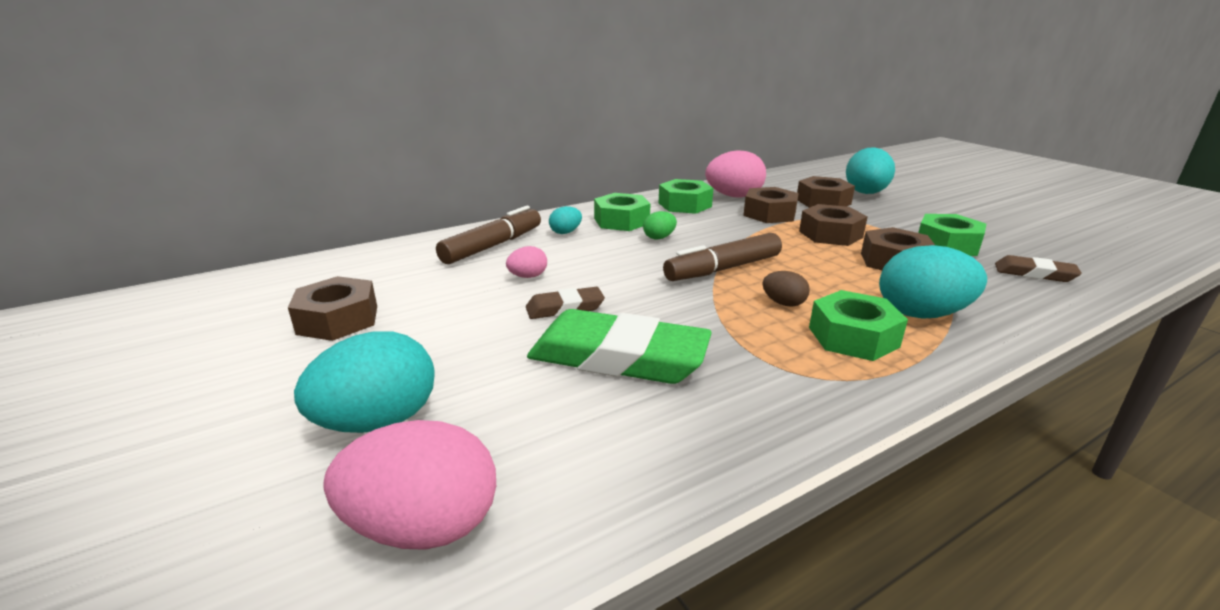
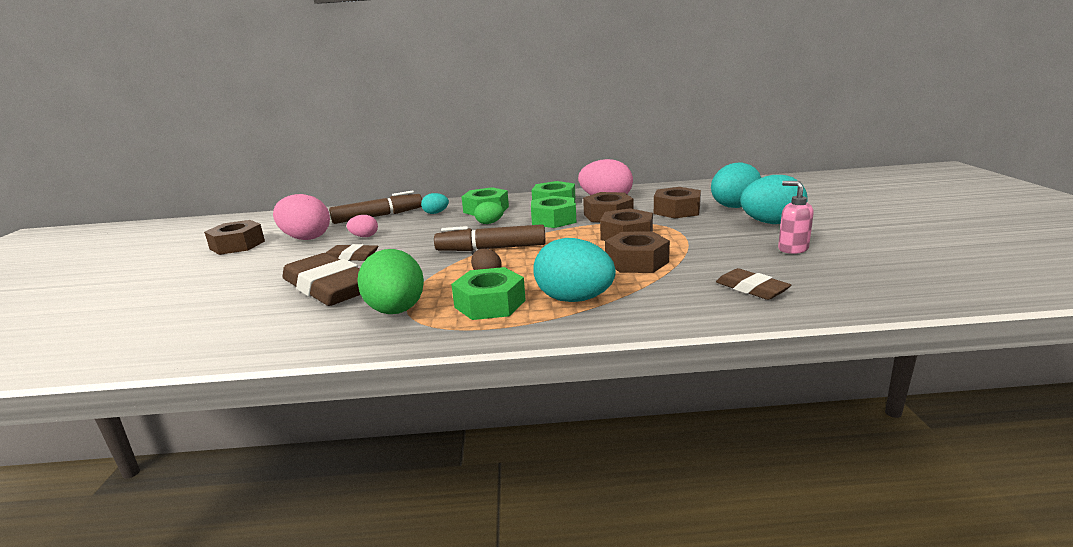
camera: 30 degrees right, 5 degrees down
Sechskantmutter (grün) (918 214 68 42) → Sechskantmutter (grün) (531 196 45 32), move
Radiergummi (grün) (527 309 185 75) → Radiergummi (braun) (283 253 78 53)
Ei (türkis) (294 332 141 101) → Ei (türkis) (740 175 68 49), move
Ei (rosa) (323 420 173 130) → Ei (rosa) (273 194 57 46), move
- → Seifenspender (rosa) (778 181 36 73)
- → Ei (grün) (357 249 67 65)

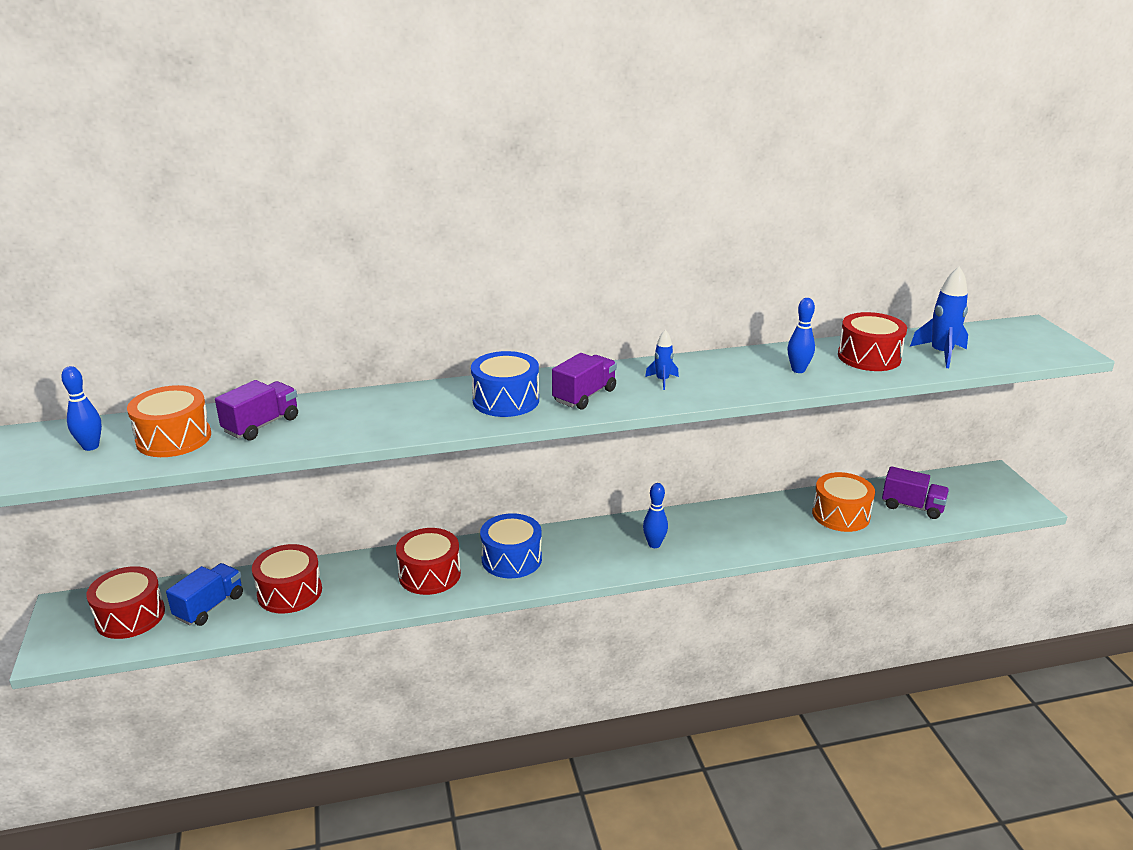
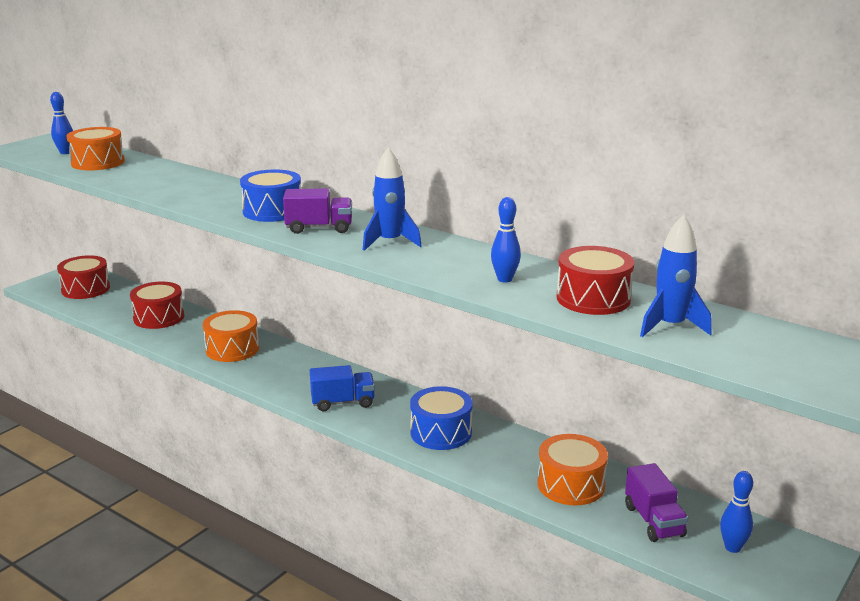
camera: 50 degrees right, 5 degrees down
Rakete (blau) (645 329 34 61) → Rakete (blau) (363 147 59 104), x1.74
Lastwagen (lila) (215 380 83 61) → -
Bowlingkegel (blau) (643 483 25 65) → Bowlingkegel (blau) (720 471 33 82), move
Trommel (blau) (480 513 62 65) → Trommel (blau) (410 386 62 64), move
Trommel (rot) (396 528 65 67) → Trommel (orange) (203 310 56 52)
Lastwagen (blau) (166 563 77 63) → Lastwagen (blau) (310 365 65 46), move

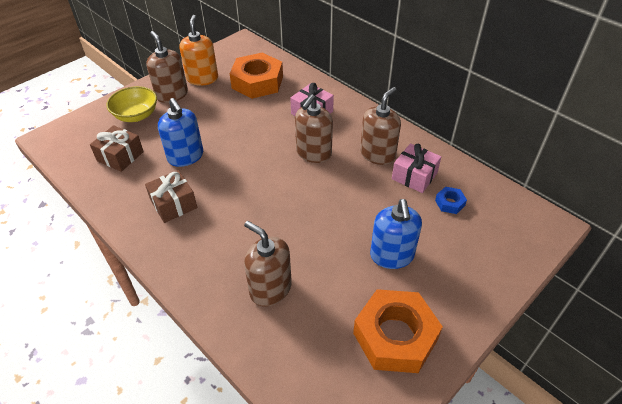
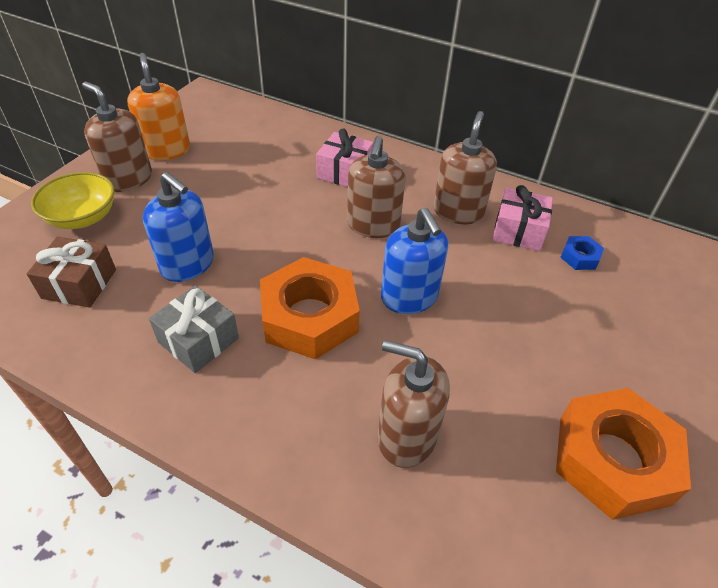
camera: 20 degrees left, 0 degrees up
Sechskantmutter (orange) (230 53 53 46) → Sechskantmutter (orange) (260 257 100 103), move
Geschenk (braun) (145 170 52 53) → Geschenk (grau) (149 285 90 88)
Seifenspender (blau) (370 199 52 70) → Seifenspender (blau) (381 208 67 106), move

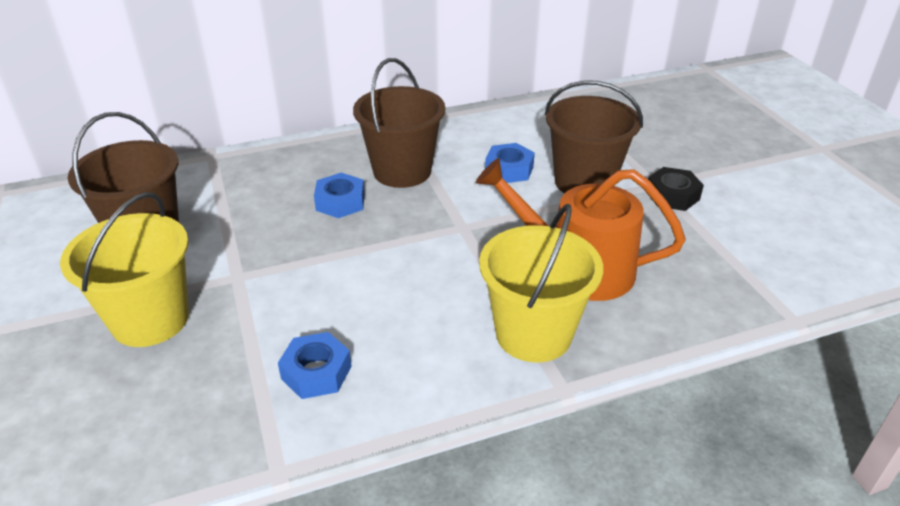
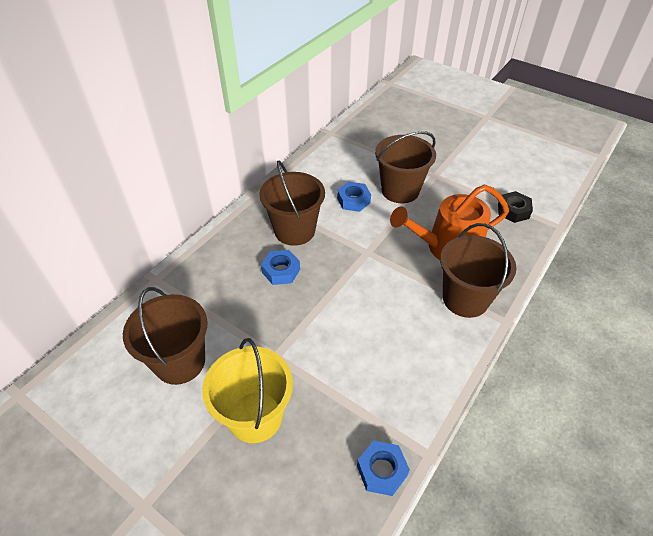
camera: 35 degrees left, 10 degrees up
Sechskantmutter (schwarz) (648 167 56 44) → Sechskantmutter (schwarz) (498 191 35 32), move
Eimer (gelb) (479 204 124 159) → Eimer (braun) (440 223 76 95)
Sechskantmutter (blau) (278 332 73 67) → Sechskantmutter (blau) (357 441 53 55), move

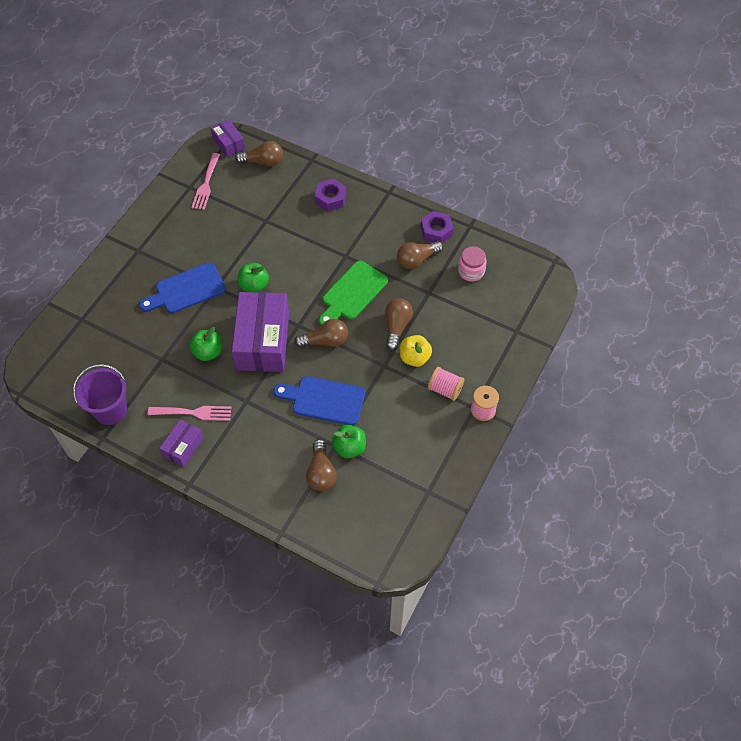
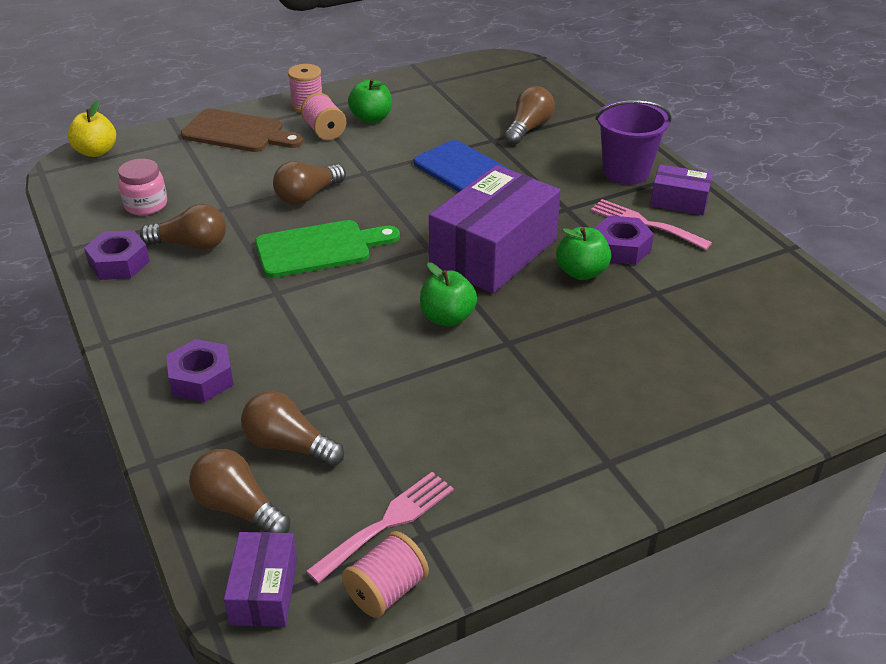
camera: 145 degrees left, 20 degrees down
Schneidebrett (blau) (139 262 87 51) → -
Glühbirne (braun) (294 319 54 29) → Glühbirne (braun) (241 391 103 76), move
Apfel (gelb) (400 335 32 32) → Apfel (gelb) (68 101 48 56), move
Eimer (lila) (73 364 54 61) → Eimer (lila) (596 100 75 85), move
Schachtel (lila) (159 419 45 48) → Schachtel (lila) (650 164 63 51), 45 degrees clockwise
Apfel (grün) (332 425 34 33) → Apfel (grün) (348 79 44 44), move
- → Schneidebrett (braun) (181 109 123 43)
- → Sechskantmutter (lila) (594 215 60 50)
- → Garnrolle (rosa) (342 531 87 87)

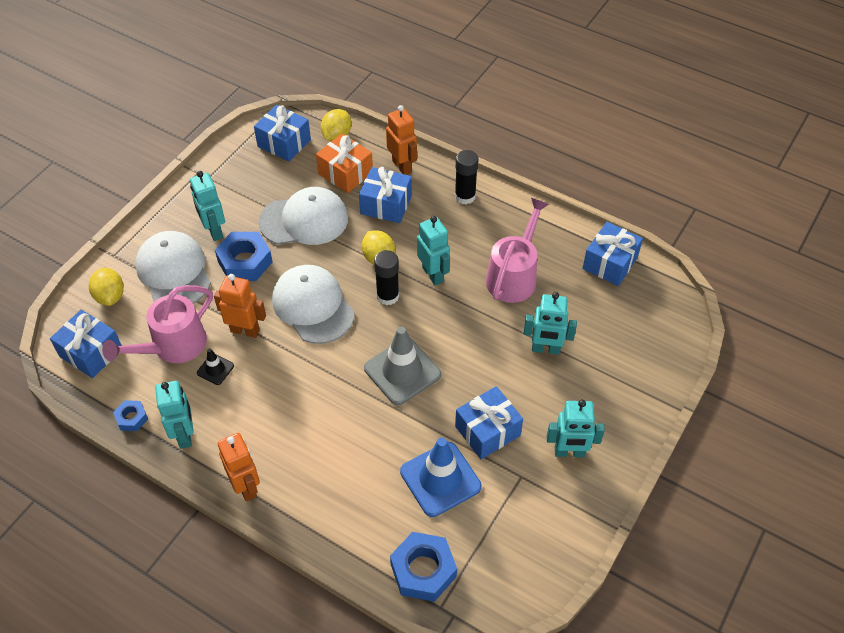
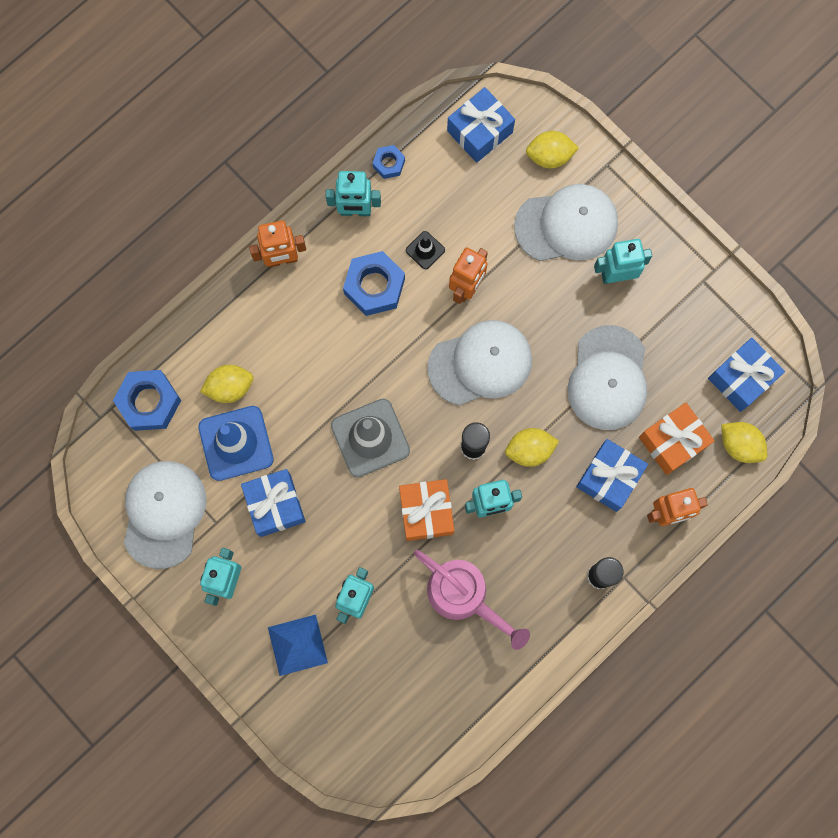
camera: 105 degrees right, 25 degrees up
Geschenk (blau) (583 222 60 64) → -
Sechskantmutter (blau) (215 232 57 49) → Sechskantmutter (blau) (343 251 62 65), move
Gießkanne (rosa) (102 285 111 78) → -
- → Zitrone (gelb) (200 365 54 38)
- → Kappe (weiß) (124 461 82 108)
- → Geschenk (orange) (399 479 55 62)
- → Pyramide (blau) (268 615 60 61)

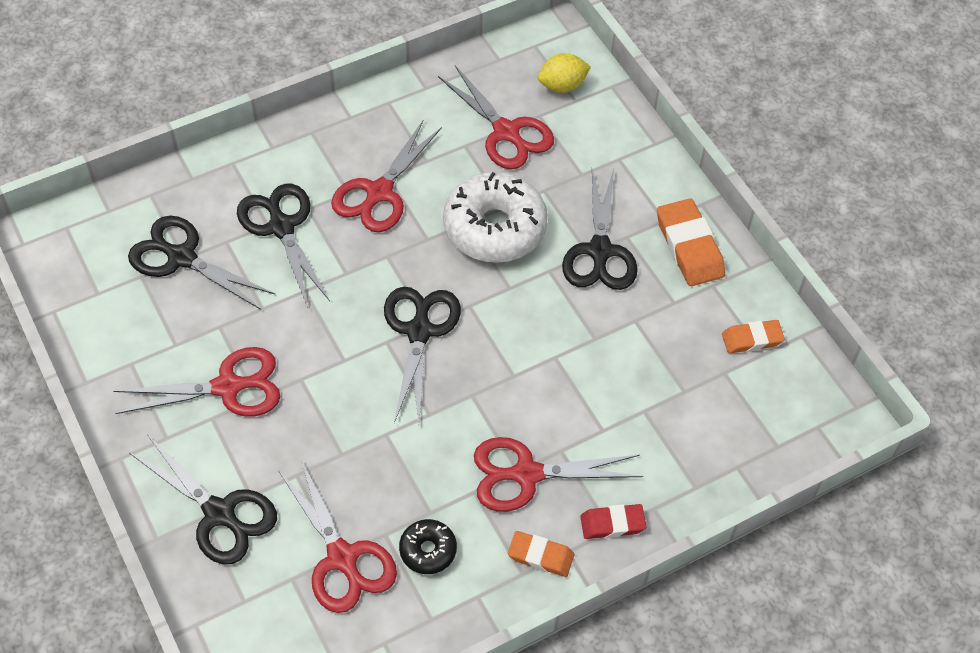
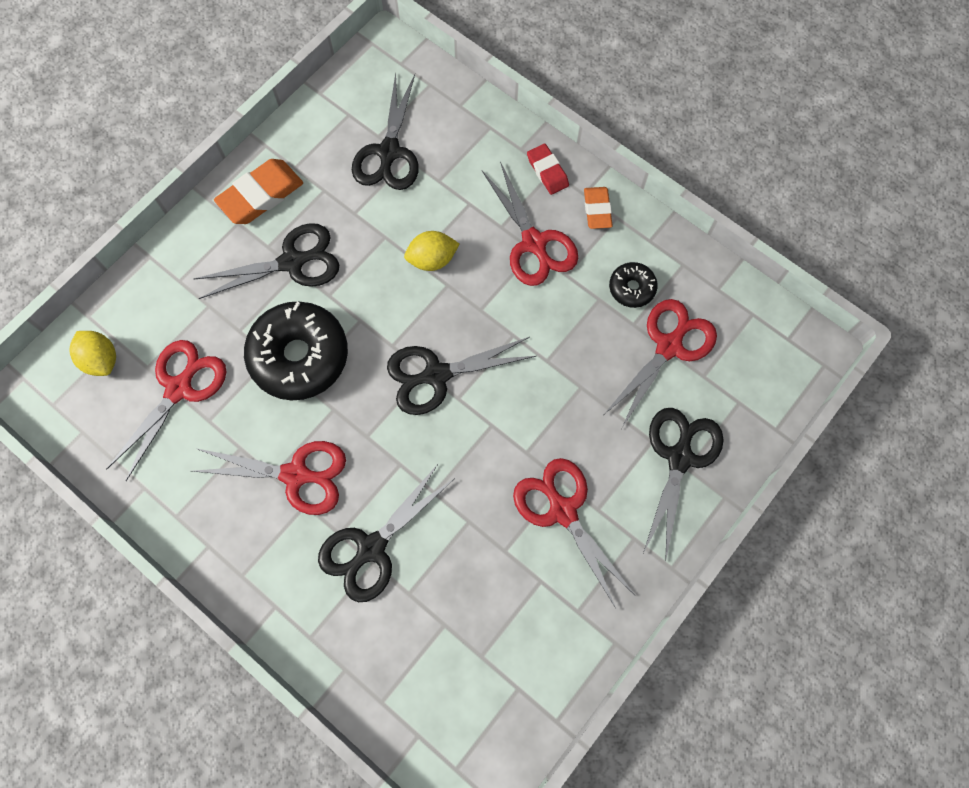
camera: 110 degrees left, 15 degrees up
Donut (weiß) (443 172 105 91) → Donut (schwarz) (244 301 104 99)
Schere (schwarz) (128 216 147 94) → Schere (schwarz) (352 73 67 117), move
Radiergummi (orange) (722 320 63 33) → -
- → Zitrone (gelb) (404 231 55 40)

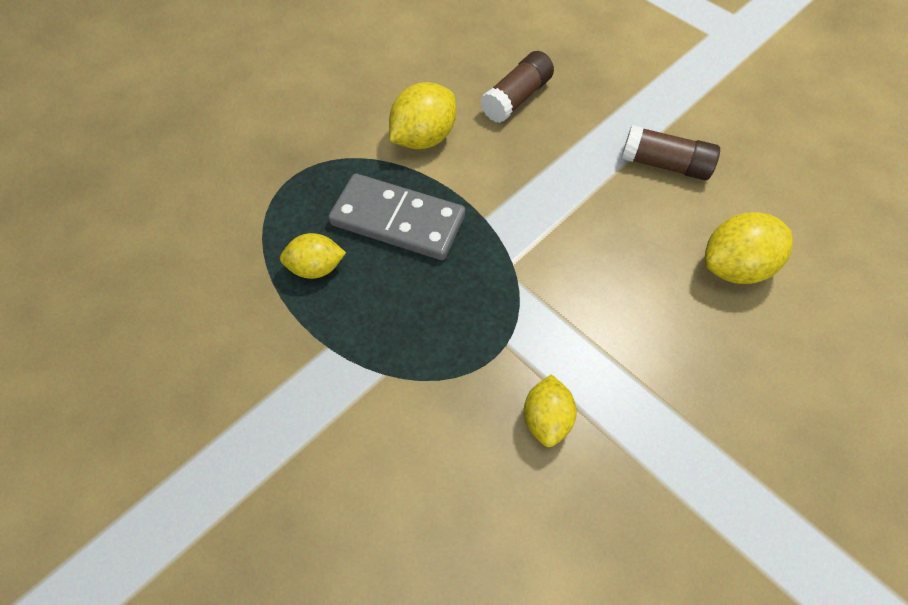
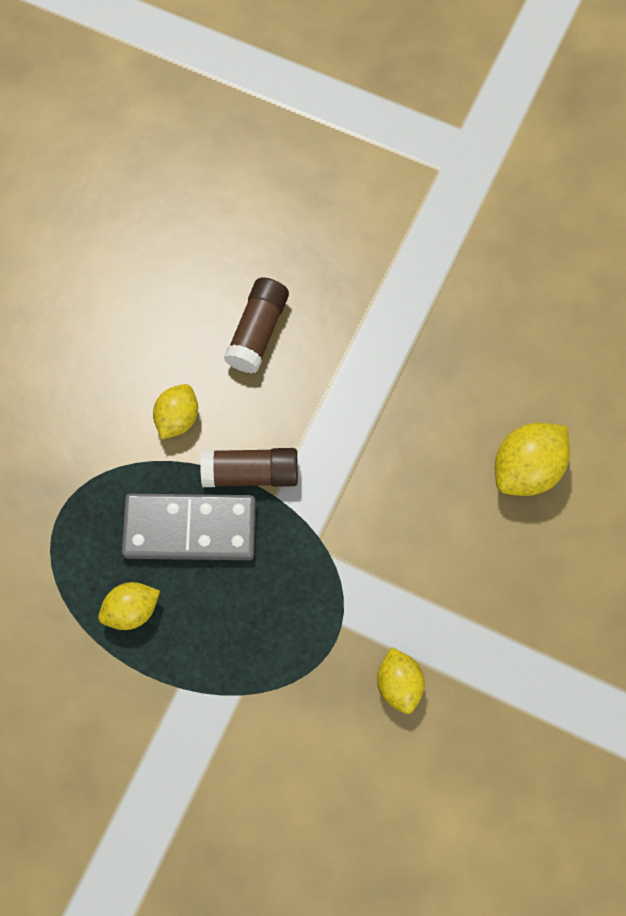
camera: 20 degrees left, 10 degrees up
Zitrone (gelb) (389 82 67 68) → Zitrone (gelb) (153 384 45 55), x0.66
Klebestift (braun) (621 125 99 55) → Klebestift (braun) (200 448 98 39), move

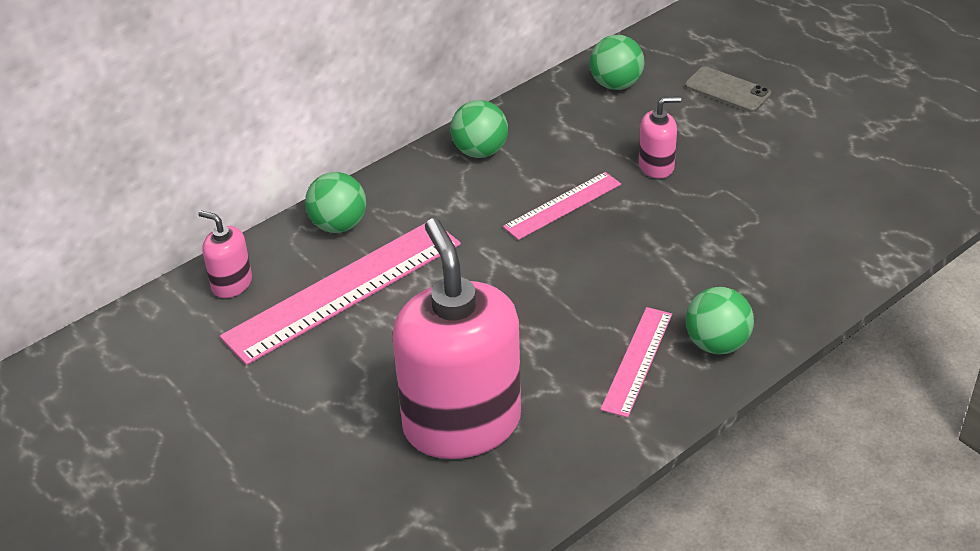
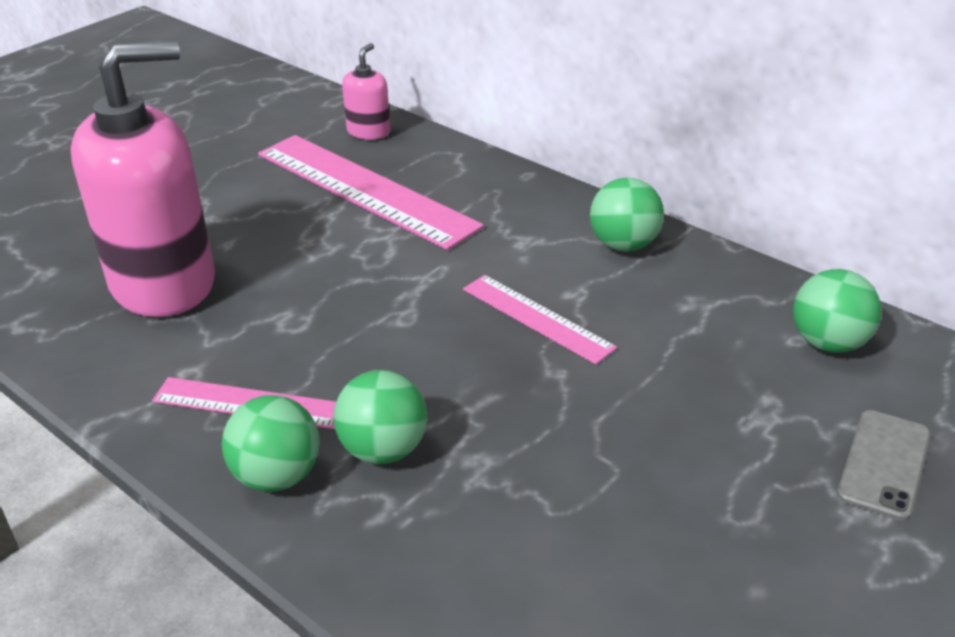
camera: 80 degrees right, 5 degrees down
Seifenspender (rosa) (639 97 42 82) → -
Ball (grün) (305 172 61 61) → Ball (grün) (333 370 94 94), move

